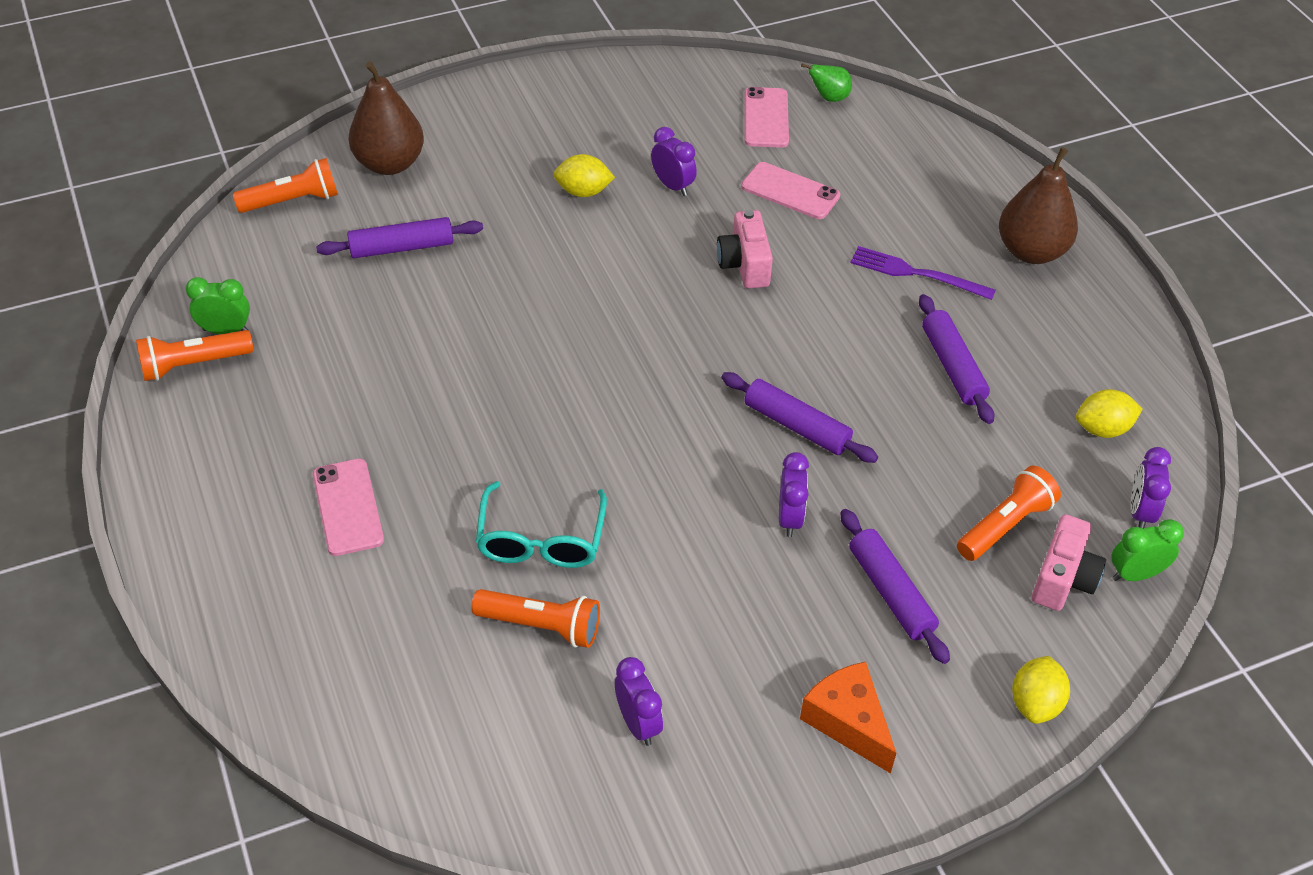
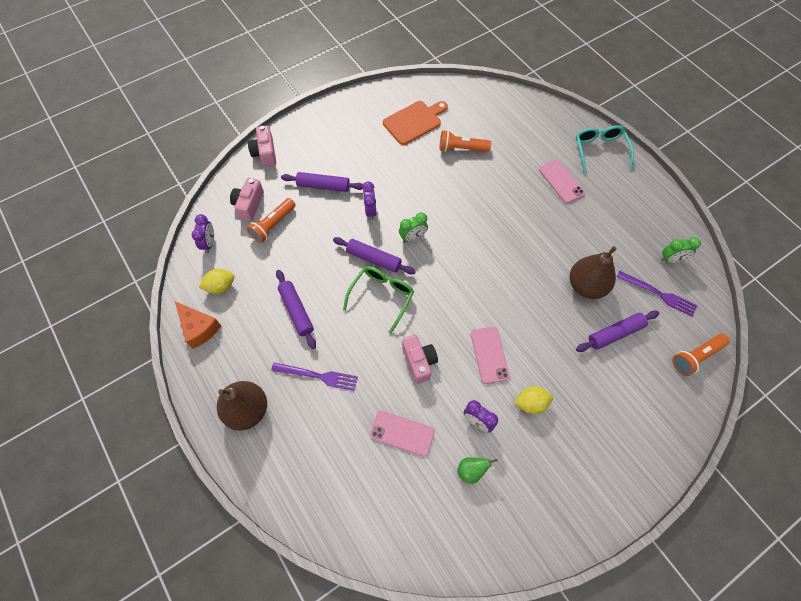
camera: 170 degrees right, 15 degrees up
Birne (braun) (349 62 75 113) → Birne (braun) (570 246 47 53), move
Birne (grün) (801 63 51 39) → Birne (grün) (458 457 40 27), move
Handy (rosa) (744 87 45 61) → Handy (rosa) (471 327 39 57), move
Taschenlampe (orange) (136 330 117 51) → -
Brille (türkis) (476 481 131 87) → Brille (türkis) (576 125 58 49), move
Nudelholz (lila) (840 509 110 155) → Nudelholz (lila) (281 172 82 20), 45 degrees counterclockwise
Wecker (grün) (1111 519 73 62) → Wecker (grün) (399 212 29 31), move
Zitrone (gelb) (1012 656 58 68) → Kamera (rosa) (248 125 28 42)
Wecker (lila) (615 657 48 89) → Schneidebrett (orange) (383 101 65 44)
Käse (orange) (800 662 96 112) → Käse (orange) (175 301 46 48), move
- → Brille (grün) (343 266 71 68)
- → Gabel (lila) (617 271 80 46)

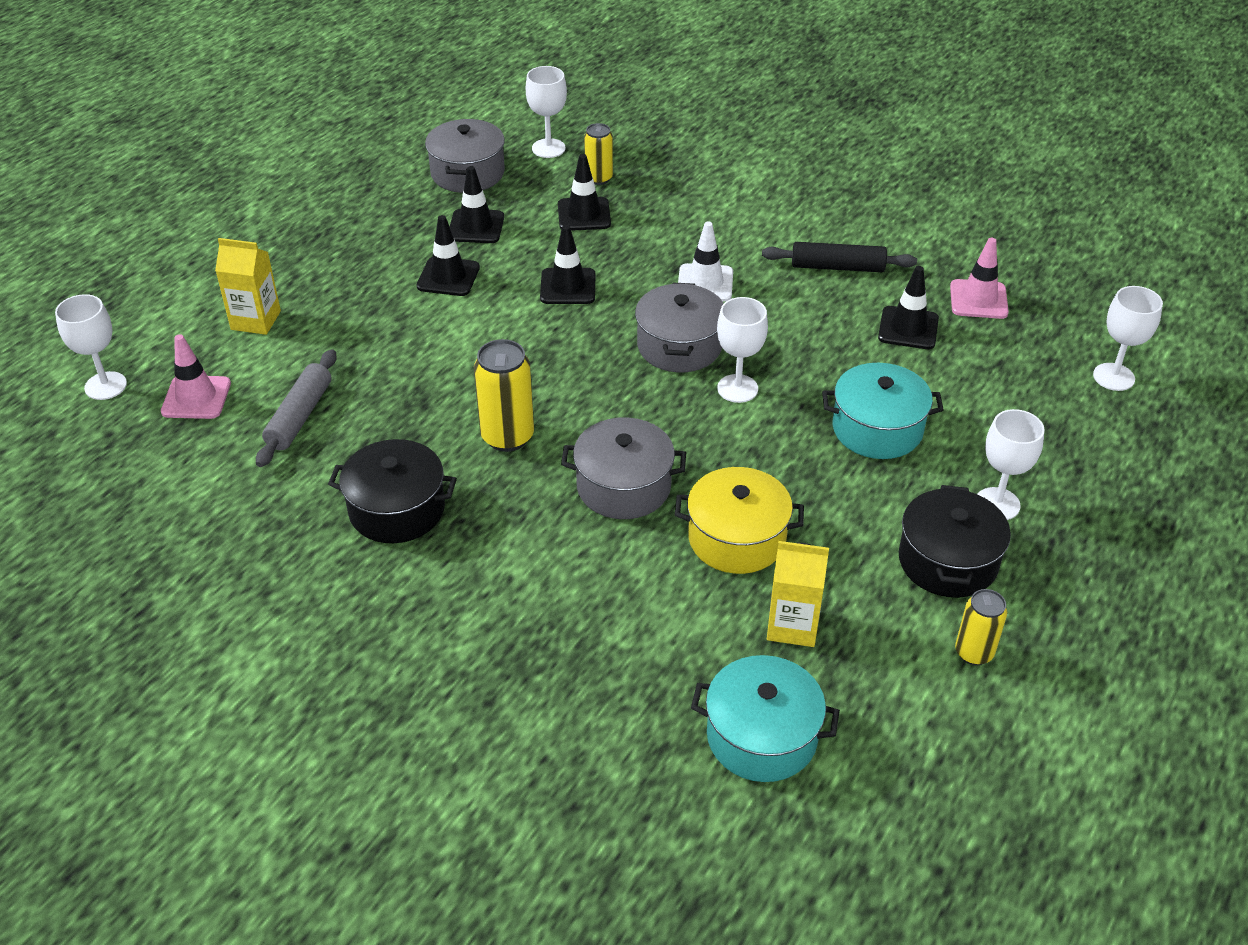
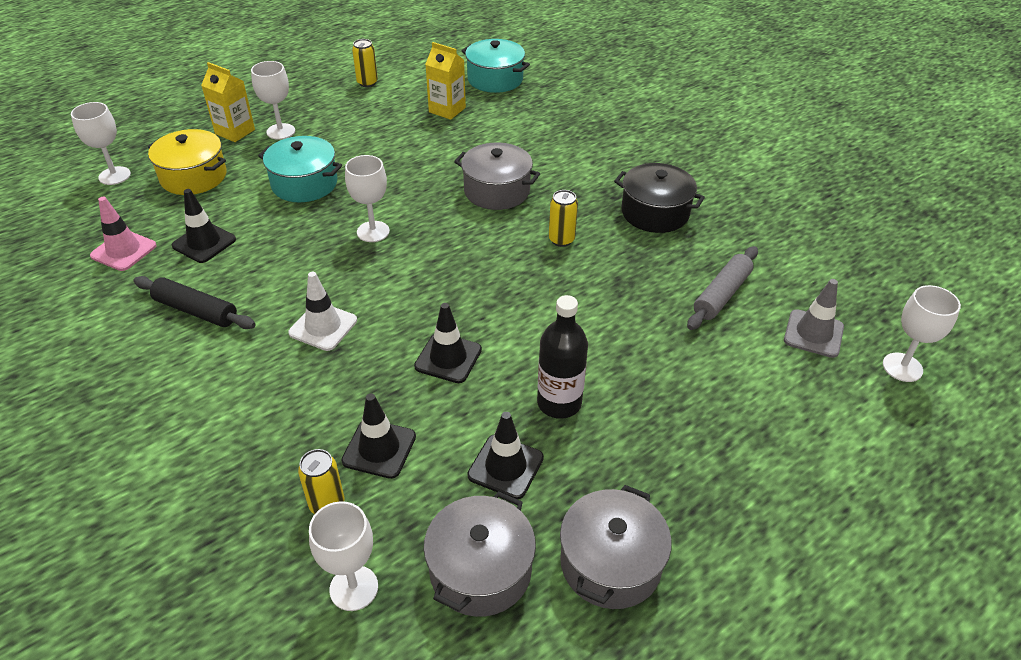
camera: 160 degrees left, 0 degrees up
Leitkegel (schwarz) (416 215 64 81) → Flasche (schwarz) (537 295 51 124)
Getränkekarton (gelb) (215 238 66 97) → Getränkekarton (gelb) (201 62 54 80), move
Kochtopf (grau) (635 282 89 90) → Kochtopf (grau) (560 485 112 124), move
Leitkegel (rosa) (161 334 70 85) → Leitkegel (grau) (784 279 60 79)
Dose (gelb) (474 339 60 113) → Dose (gelb) (549 190 29 57), x0.64
Kochtopf (gelb) (675 467 129 107) → Kochtopf (gelb) (148 129 79 66), move
Kochtopf (schwarz) (899 485 112 113) → -

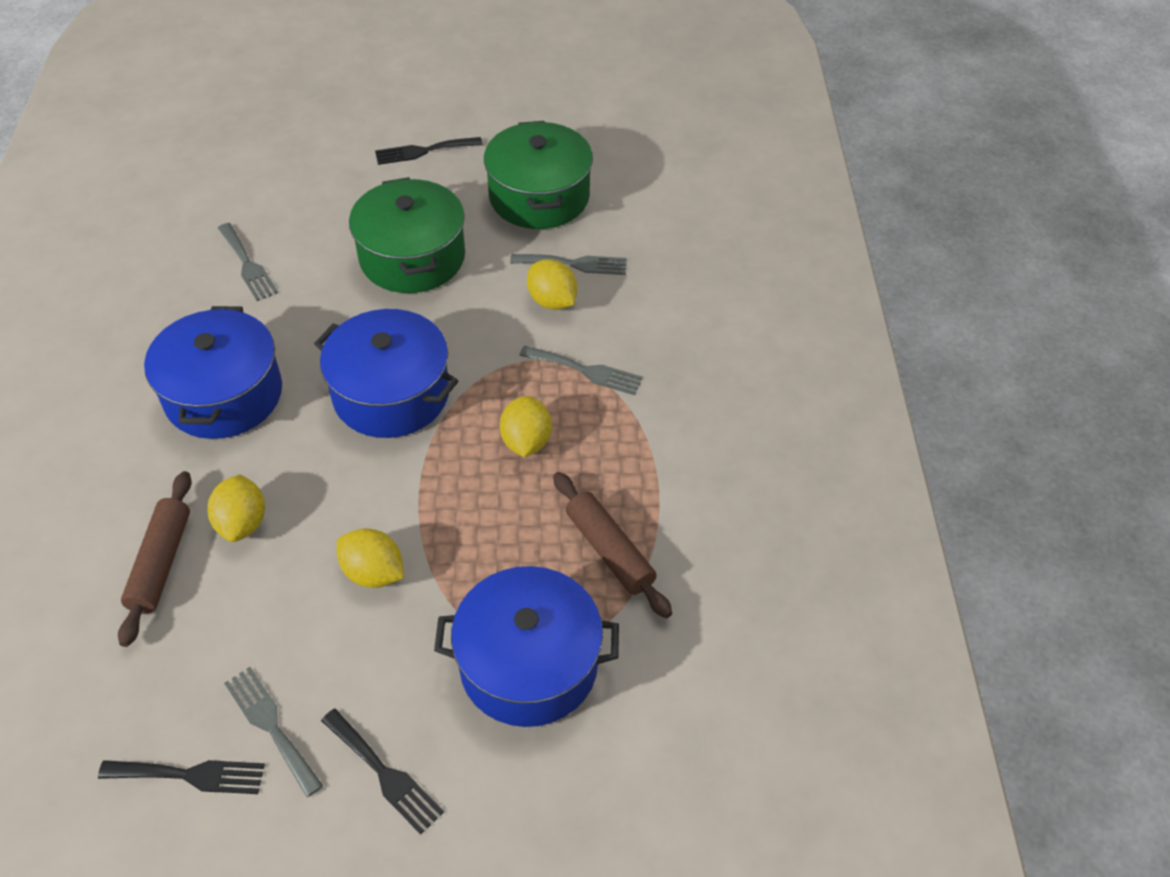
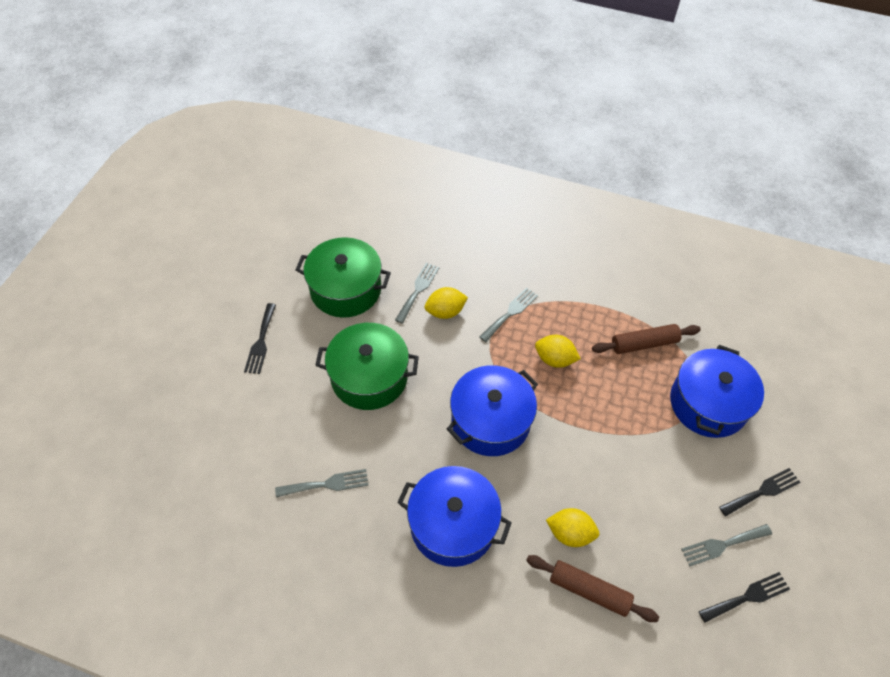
camera: 70 degrees left, 5 degrees up
Zitrone (gelb) (337 529 67 59) → -
Gabel (schwarz) (98 760 167 34) → Gabel (schwarz) (699 572 91 51), 45 degrees clockwise

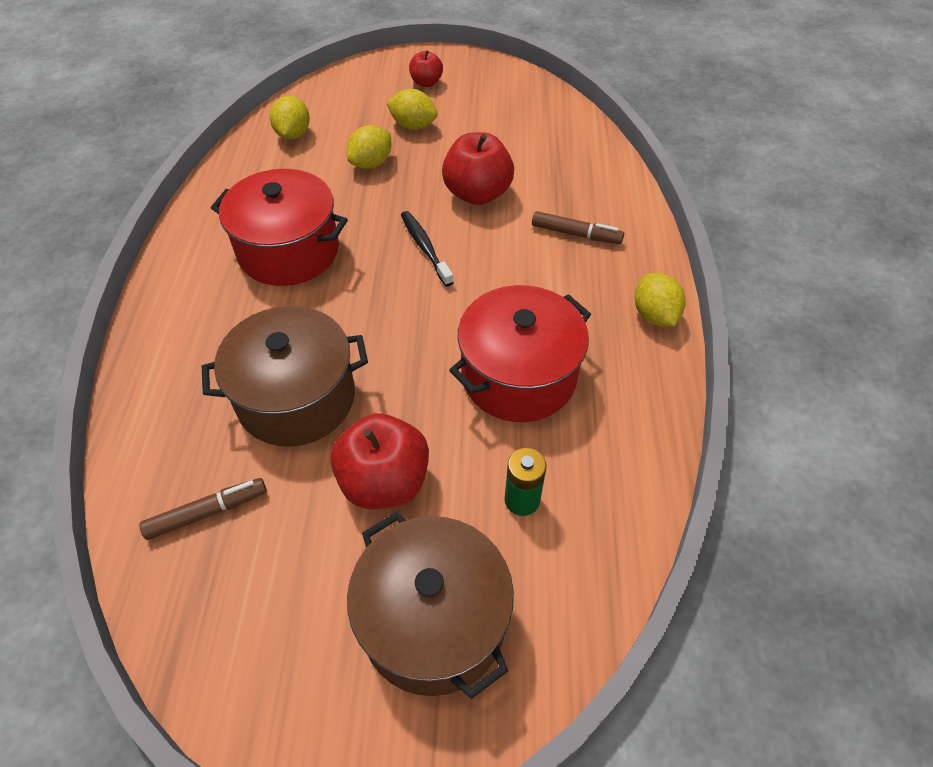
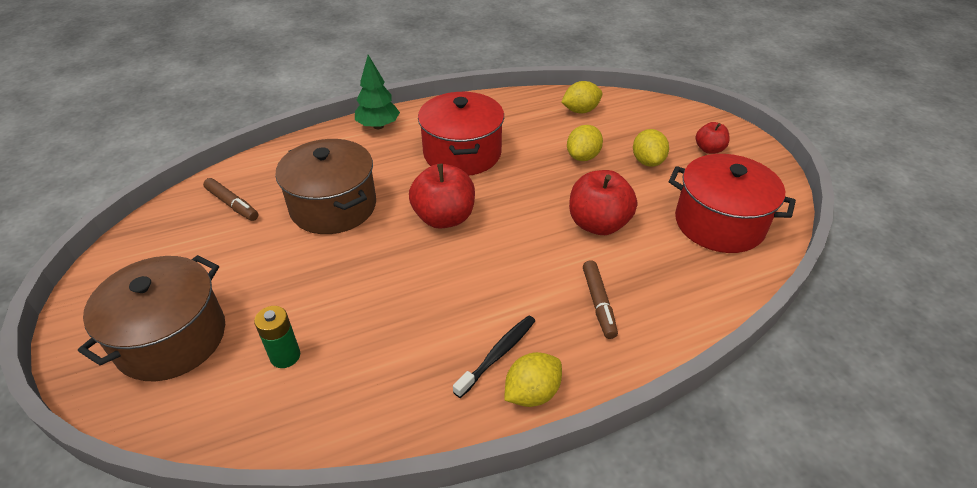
camera: 65 degrees right, 10 degrees down
Zitrone (gelb) (347 125 45 44) → Zitrone (gelb) (567 125 36 36), 75 degrees counterclockwise
Zahnbürste (schwarz) (401 211 53 75) → Zahnbürste (schwarz) (453 315 82 83), move
Kochtopf (rot) (449 285 142 137) → Kochtopf (rot) (669 154 127 99), move
Apfel (rot) (330 413 99 96) → Apfel (rot) (409 164 66 65), move
- → Baum (grün) (355 55 45 74)

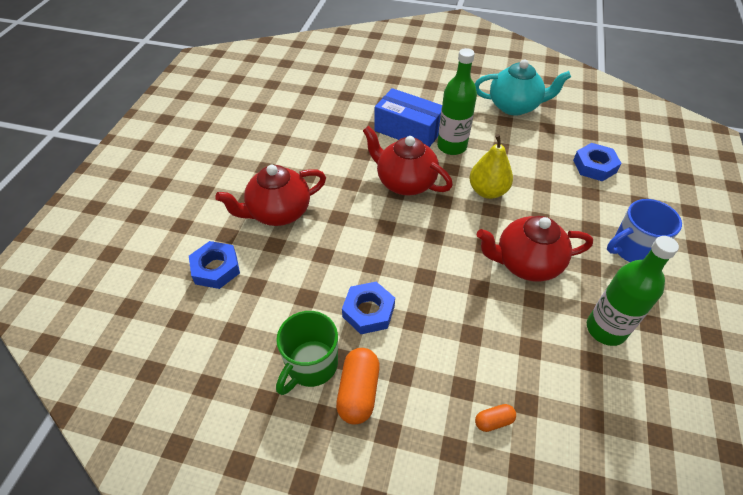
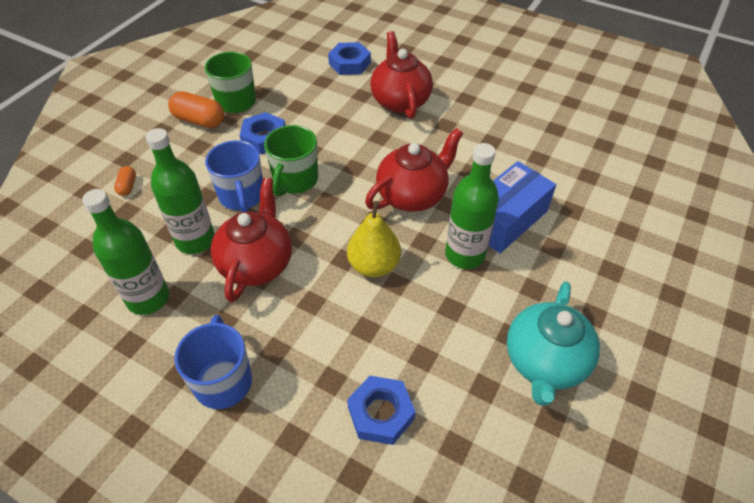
camera: 105 degrees right, 0 degrees up
- → Tasse (grün) (264 125 54 71)
- → Flasche (grün) (146 128 69 126)
- → Tasse (blau) (205 140 58 72)

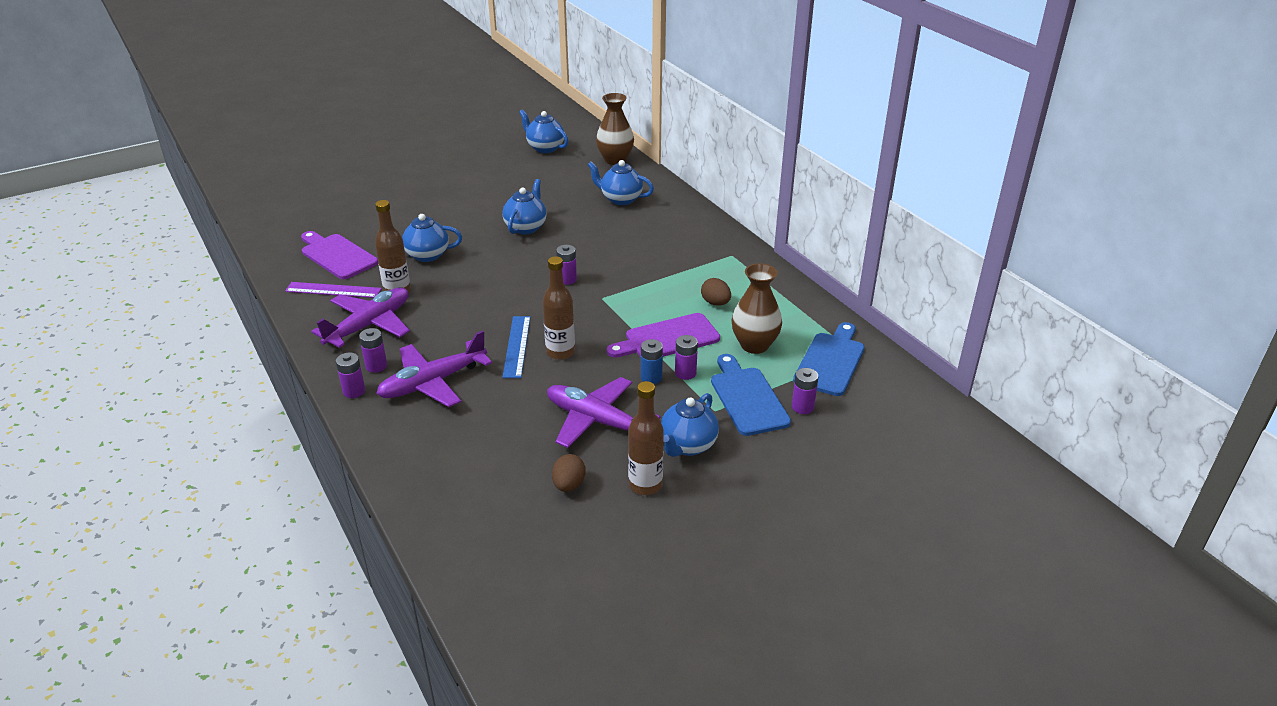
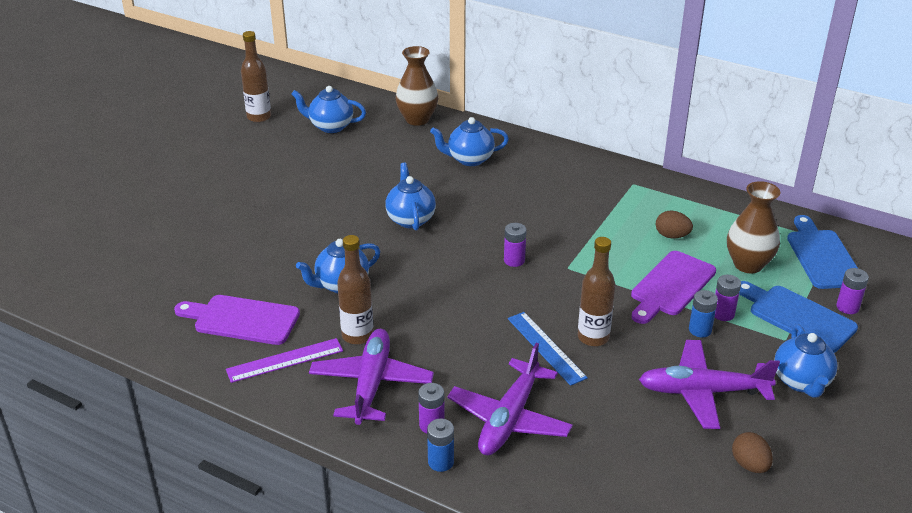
camera: 30 degrees left, 0 degrees up
Batterie (lila) (336 352 29 46) → Batterie (blau) (427 419 27 53)
Flasche (braun) (628 381 36 114) → Flasche (braun) (241 31 30 92), move

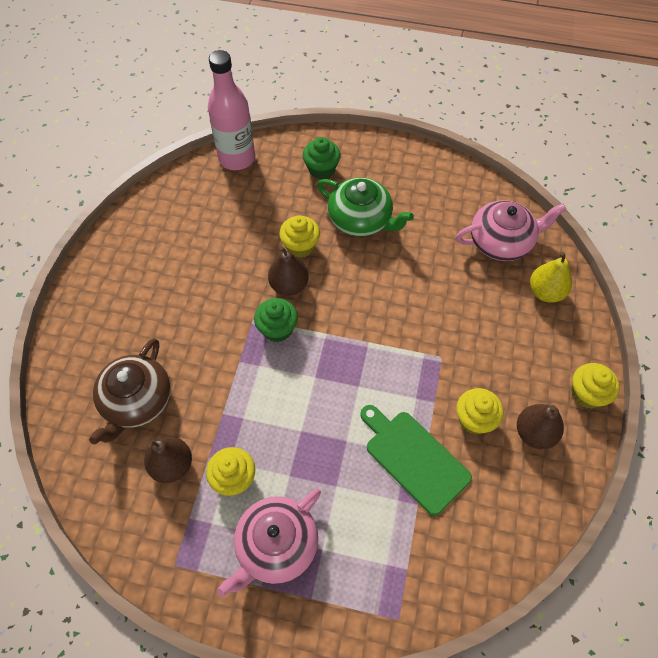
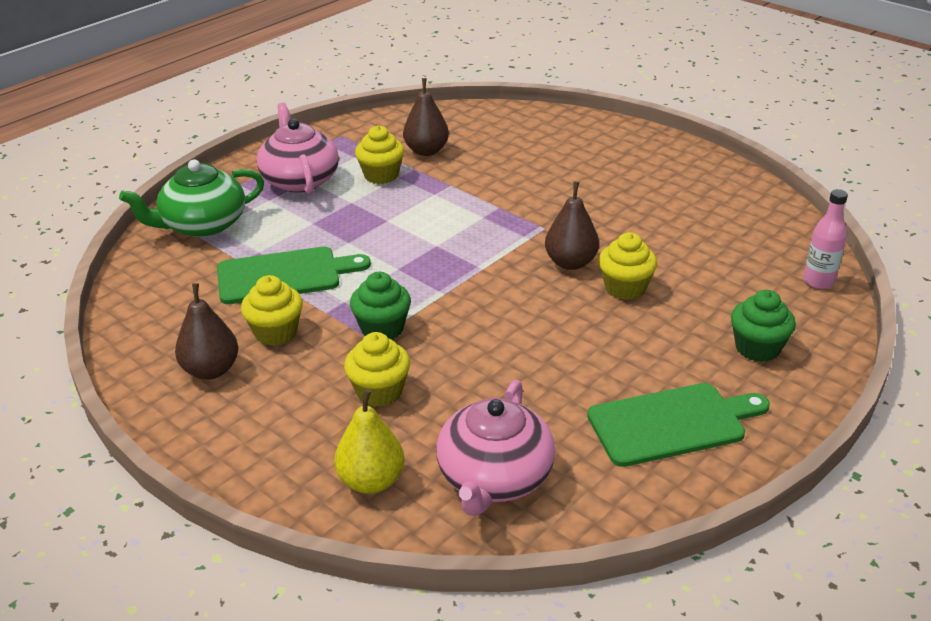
camera: 120 degrees right, 25 degrees down
Flasche (rosa) (208 50 47 120) → Flasche (rosa) (803 189 45 100), x0.54
Teekanne (grün) (317 177 97 60) → Teekanne (grün) (119 159 145 78), move
Muffin (grün) (254 298 44 44) → Muffin (grün) (350 272 61 67), move
Teekanne (braun) (89 338 82 106) → -
Muffin (gelb) (571 363 49 46) → Muffin (gelb) (344 332 66 75), move
- → Schneidebrett (grün) (587 383 183 84)

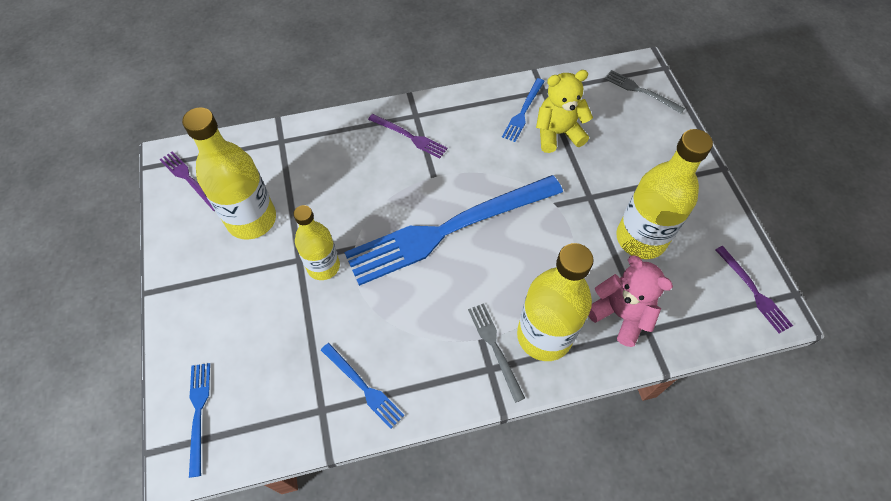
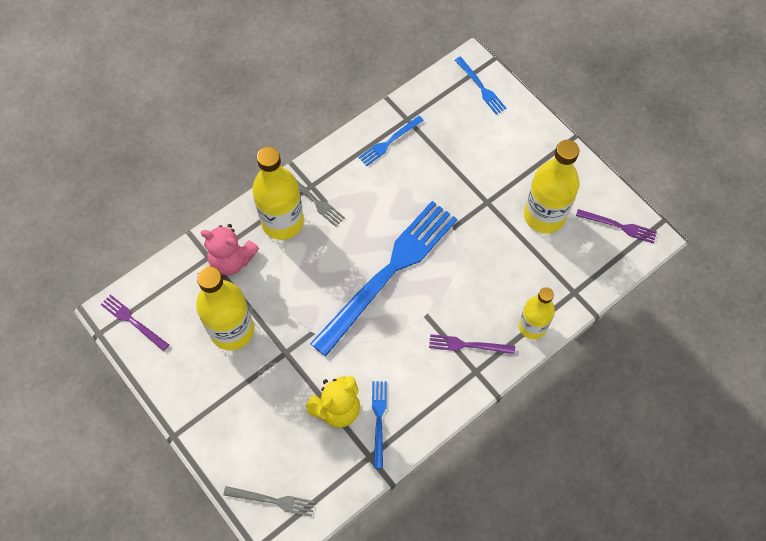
camera: 155 degrees right, 5 degrees up
Flasche (gelb) (293 205 47 75) → Flasche (gelb) (519 287 36 52), move
Gabel (blau) (321 343 83 86) → Gabel (blau) (358 116 66 50), 60 degrees counterclockwise

